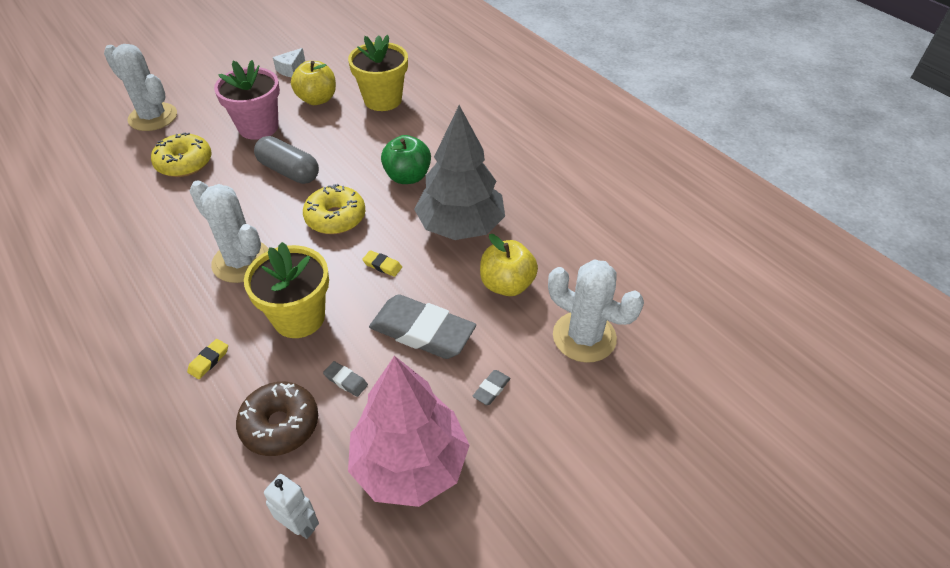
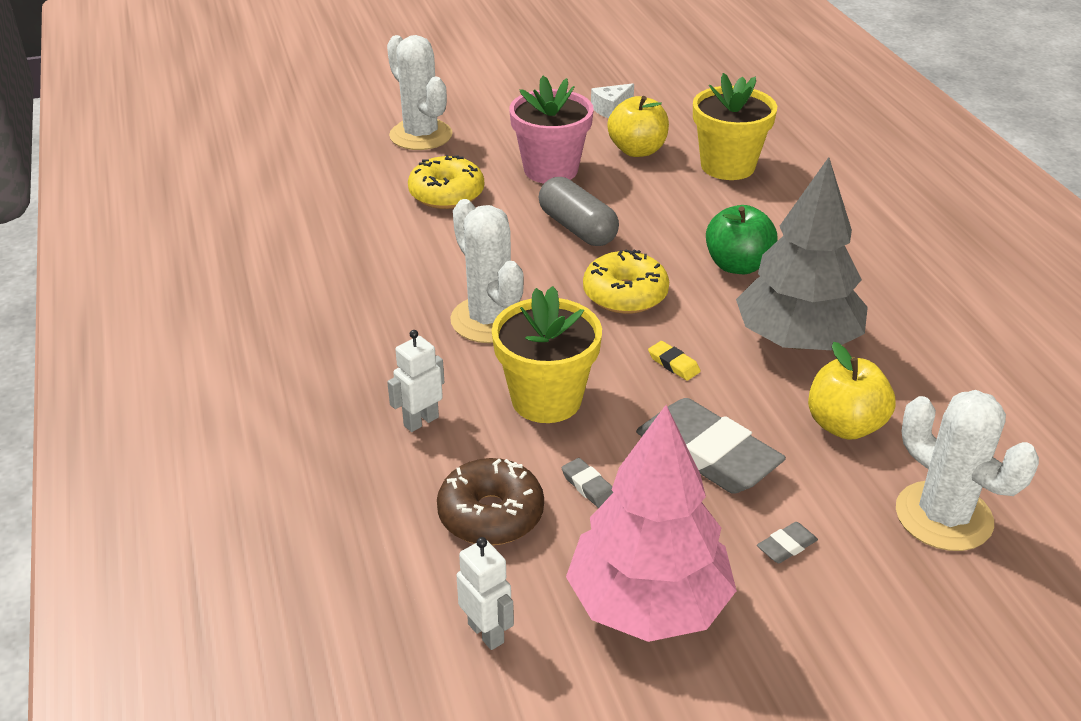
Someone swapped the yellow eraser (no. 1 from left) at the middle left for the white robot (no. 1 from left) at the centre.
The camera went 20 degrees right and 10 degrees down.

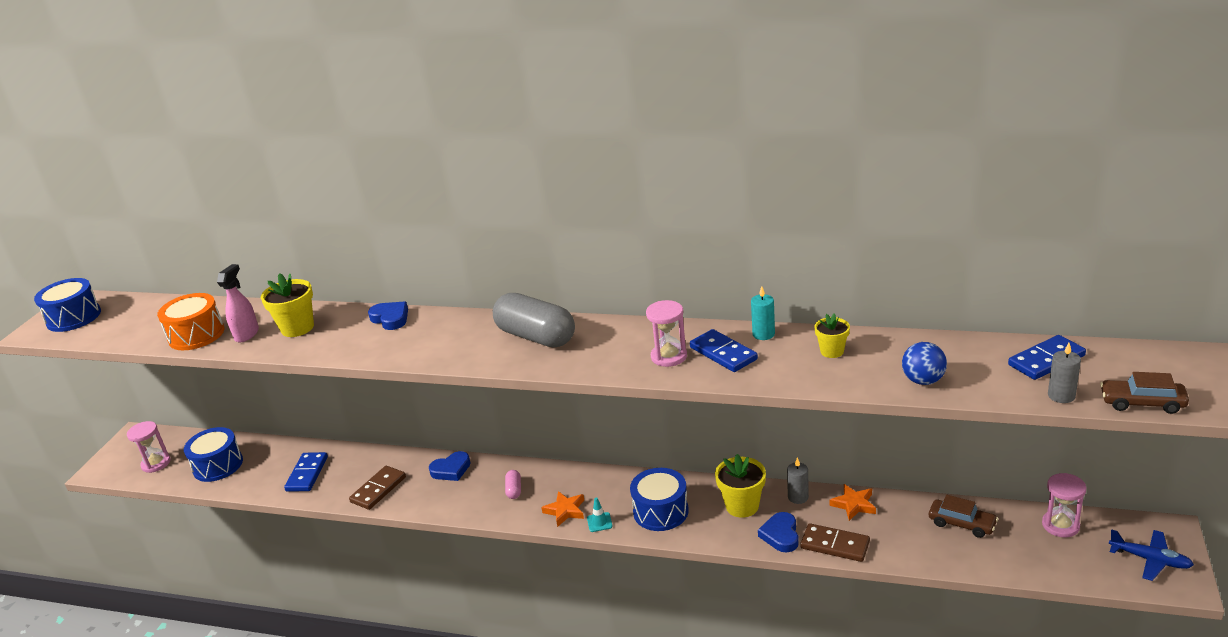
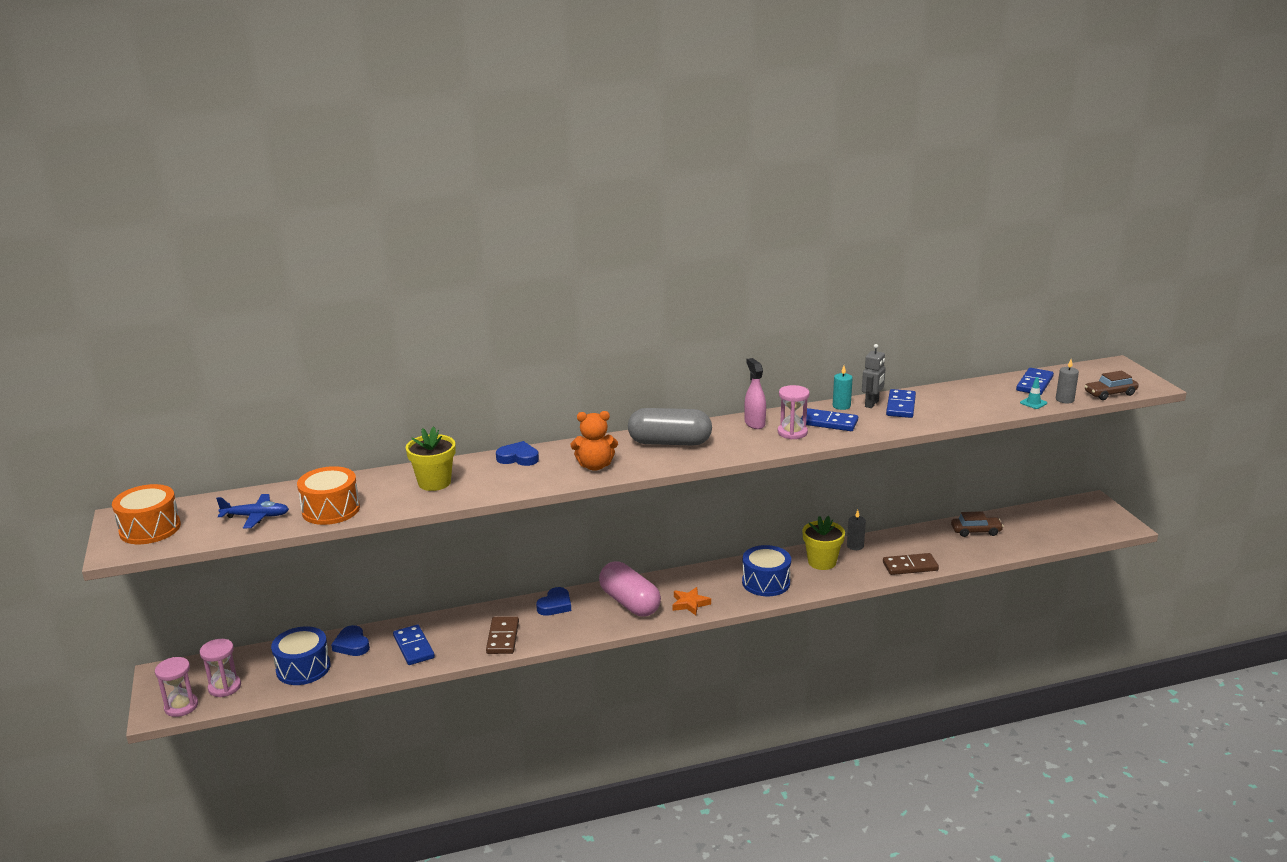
Someone repainted the blue drum (no. 1 from left) at the middle left, which became the orange drum (no. 1 from left) at the middle left.
Someone carried the pink hourglass (no. 3 from left in the first image) from the bottom right to the bottom left.
Someone carried the blue plane from the bottom right to the middle left.
Someone carried the blue heart (no. 3 from left in the first image) from the bottom centre to the bottom left.
Someone put down the orange teddy bear at the centre.
Someone scaled the pink capsule at the bottom centre by 2.37.
Someone carried the pink spray bottle from the middle left to the centre.
Someone put down the grey robot at the middle right.
Someone swapped the yellow flower pot (no. 3 from left) at the middle right for the blue domino (no. 3 from left) at the middle right.
Someone carried the turquoise traffic cone from the bottom centre to the middle right.
Someone took away the orange star (no. 2 from left) at the bottom right.
Someone took away the blue ball at the middle right.
The camera went 35 degrees left and 5 degrees down.

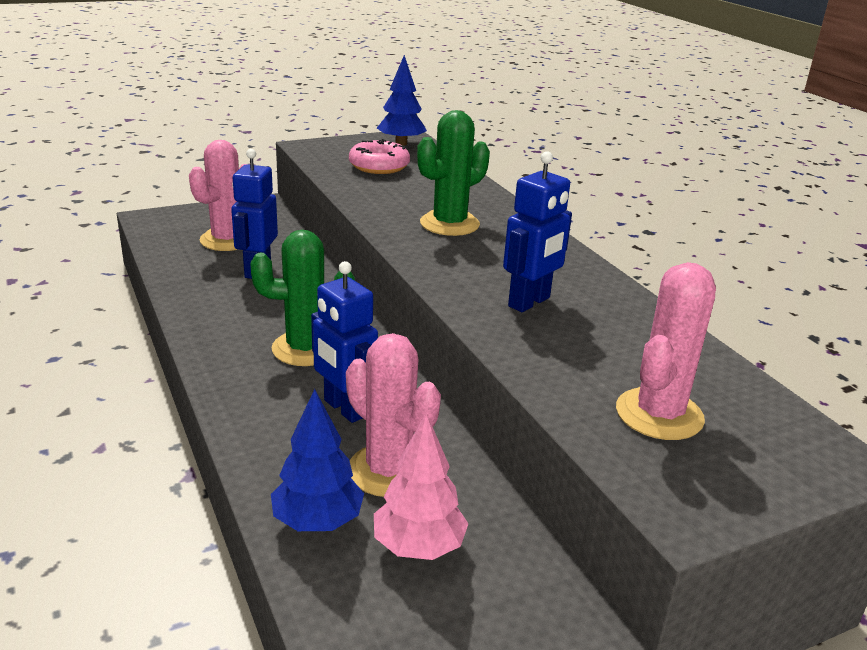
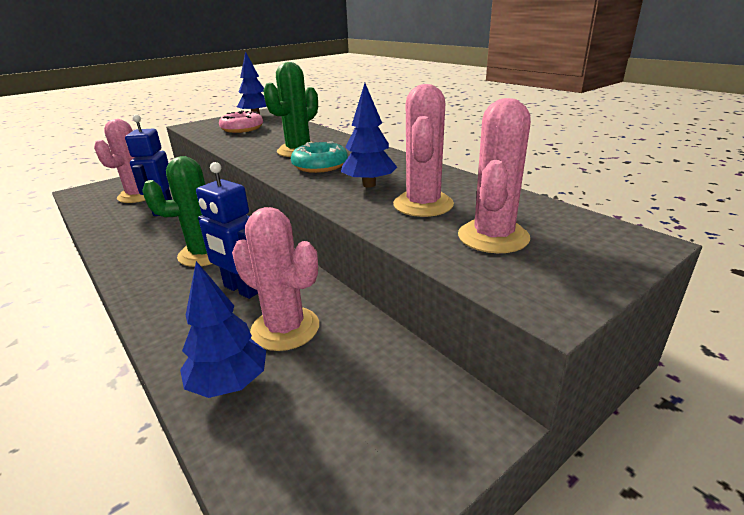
Someone put down the turquoise donut at the top centre.
Someone swapped the blue robot (no. 3 from left) at the centre for the blue tree (no. 3 from left) at the top centre.
Someone put down the pink cactus (no. 3 from left) at the top centre.
Someone took away the pink tree at the bottom centre.
The camera went 10 degrees left and 0 degrees up.

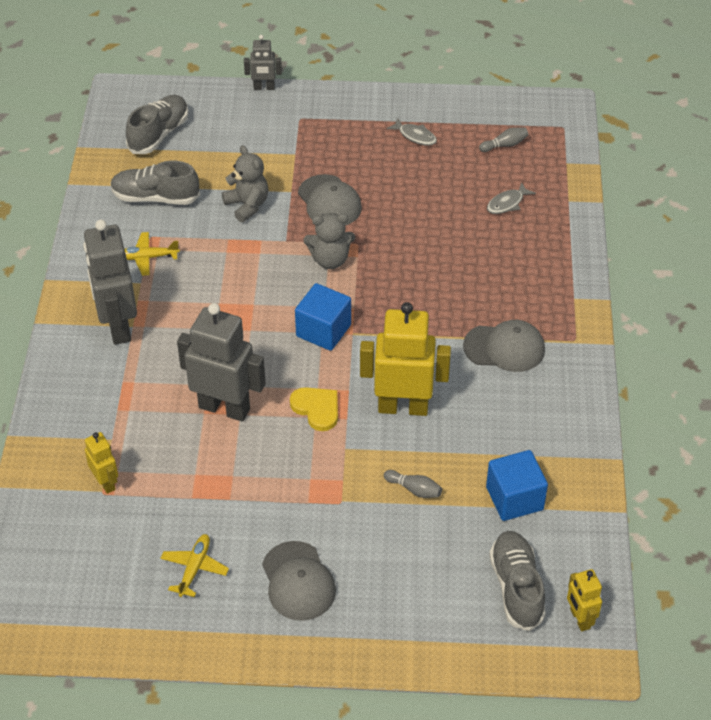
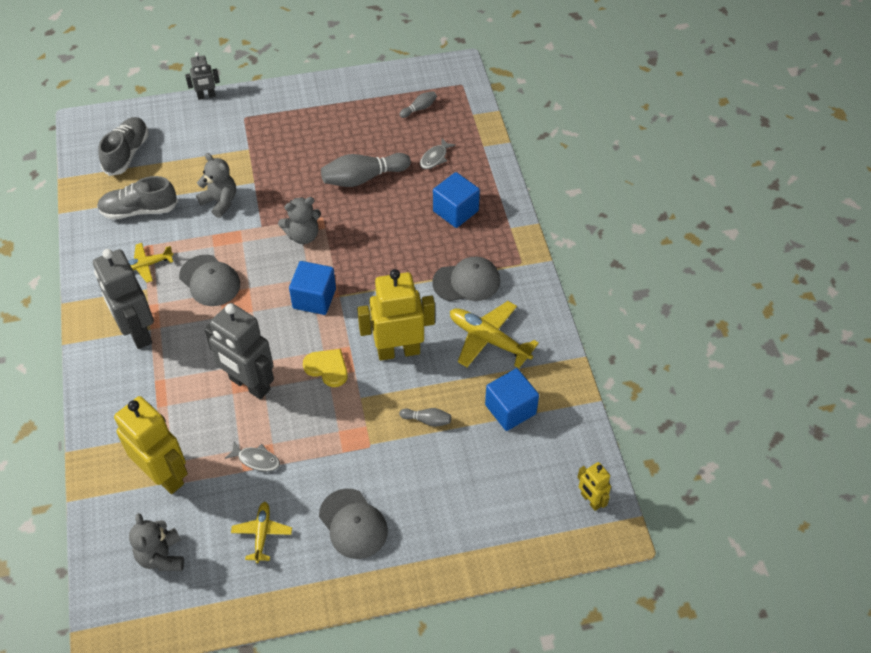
Someone scaled the yellow robot (no. 1 from left) at the middle left by 1.97.
Someone put down the grey teddy bear (no. 1 from left) at the bottom left.
Someone carried the grey cap (no. 2 from left in the first image) from the top centre to the middle left.
Someone rotated the grey robot (no. 2 from left in the first image) at the middle left by 150 degrees counterclockwise.
Someone carried the grey fish (no. 1 from left) from the top centre to the bottom left.
Someone put down the grey bowling pin (no. 1 from left) at the top centre.
Someone put down the blue cube (no. 2 from left) at the top centre.
Someone put down the yellow plane (no. 3 from left) at the centre.
Someone took away the grey shoe (no. 3 from left) at the bottom right.
The camera went 15 degrees left and 5 degrees up.

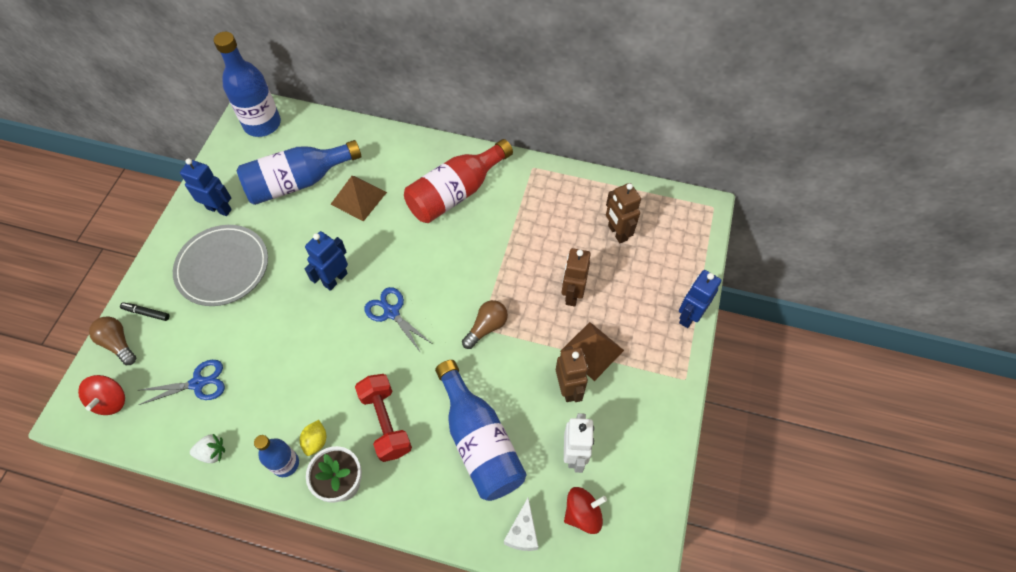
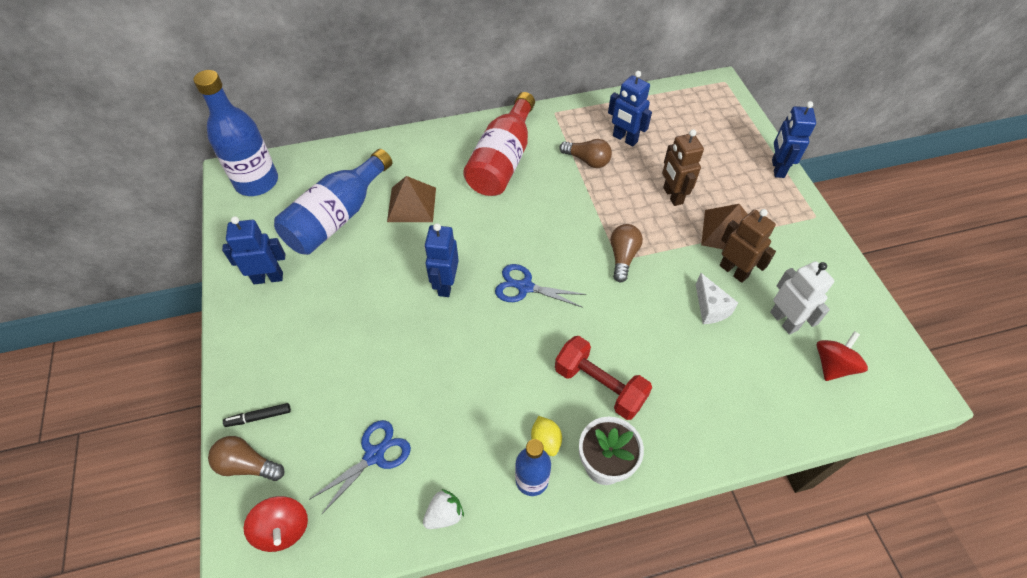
Someone put down the brown light bulb (no. 2 from left) at the top centre.
Someone put down the blue robot (no. 3 from left) at the top centre.
Someone carried the white cheese from the bottom centre to the middle right.
Someone took away the grey plate at the middle left.
Someone took away the blue bottle (no. 4 from left) at the bottom centre.
Someone took away the brown robot (no. 3 from left) at the centre.
The camera went 30 degrees left and 5 degrees down.

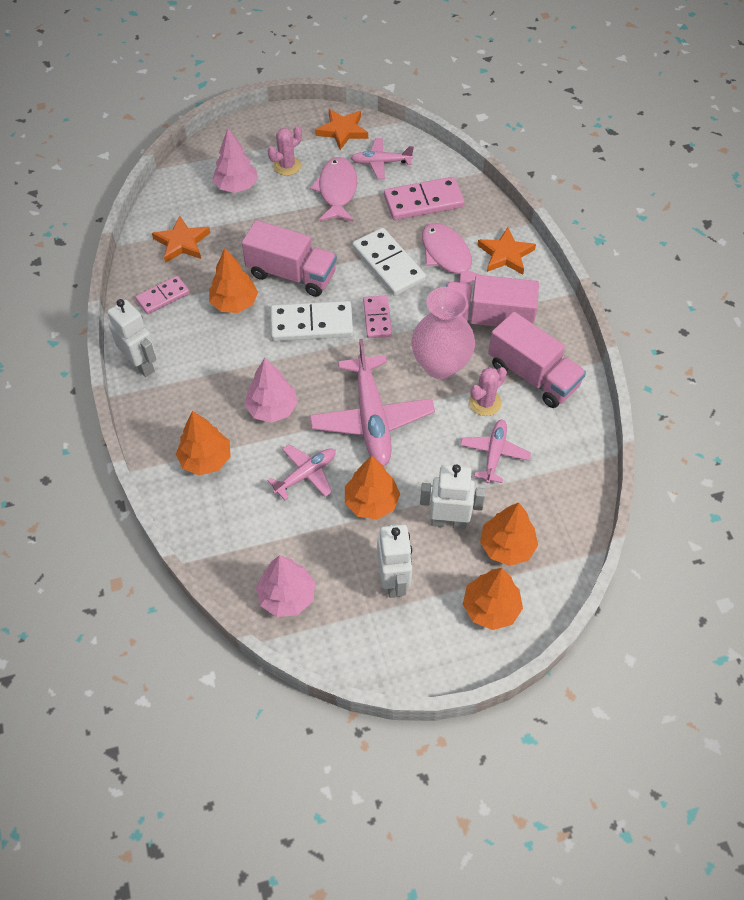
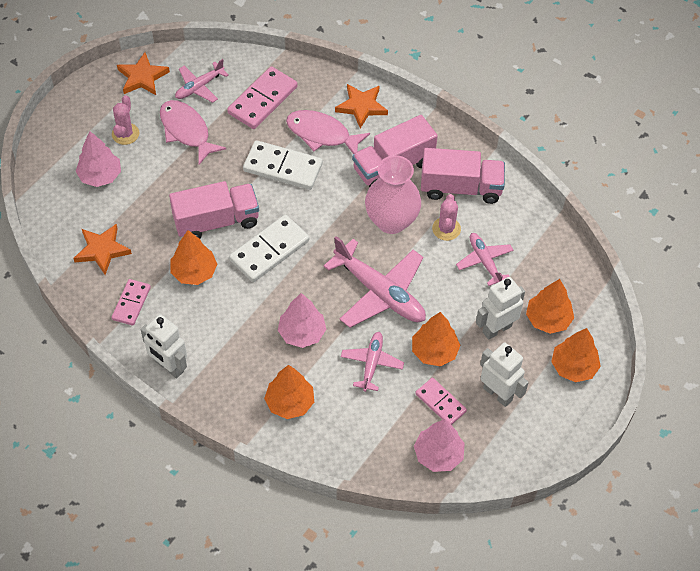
Someone rotated the white robot (no. 1 from left) at the middle left by 150 degrees counterclockwise.
Someone carried the pink domino (no. 2 from left in the first image) from the centre to the bottom centre.
The camera went 40 degrees left and 0 degrees up.

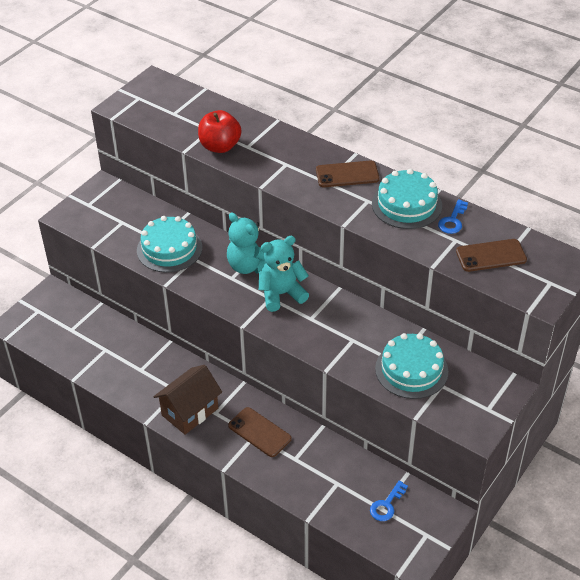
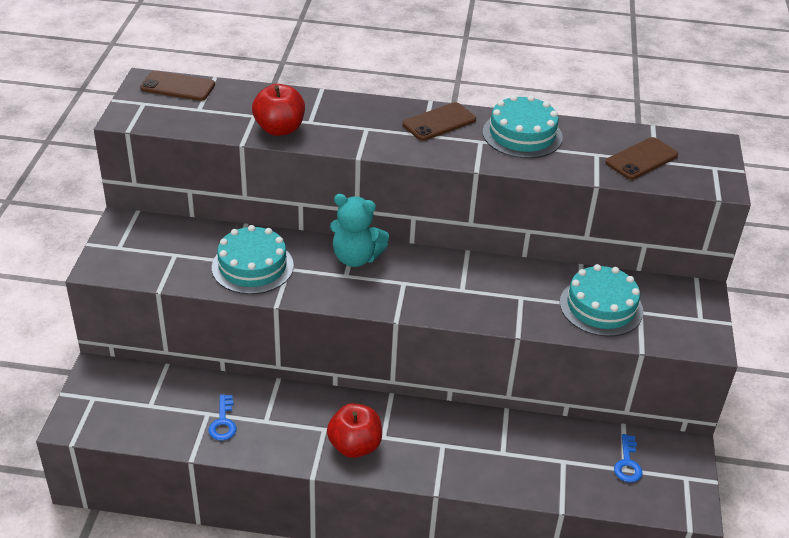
Someone carried the brown phone (no. 1 from left) from the bottom centre to the top left.
Someone carried the blue key (no. 2 from left in the first image) from the middle right to the bottom left.
Someone swapped the brown house at the bottom left for the red apple (no. 2 from left) at the bottom centre.
Someone took away the turquoise teddy bear (no. 2 from left) at the centre.
The camera went 30 degrees left and 5 degrees down.

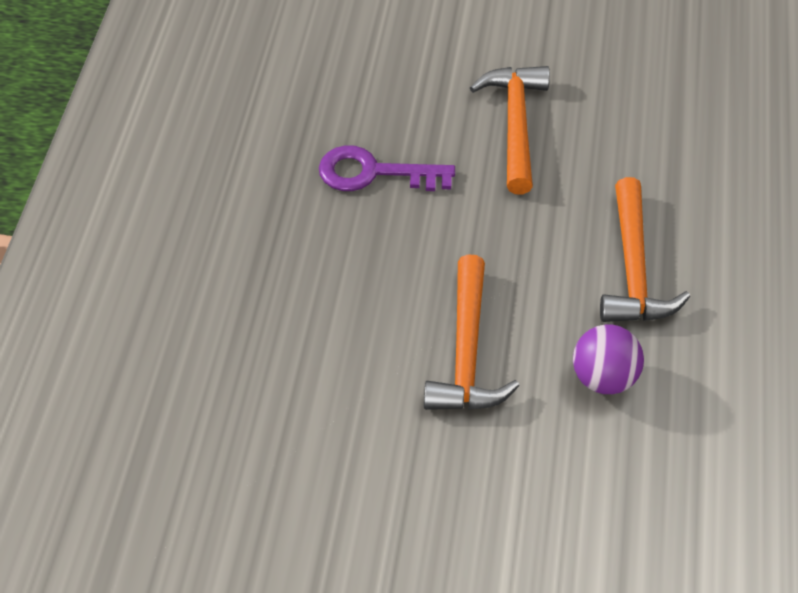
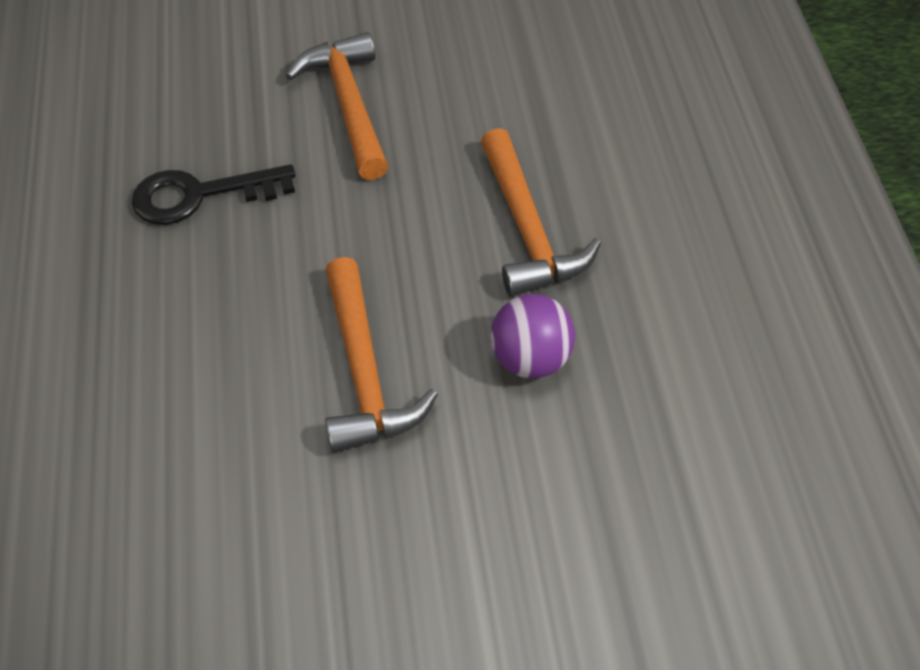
Someone repainted the purple key at the top centre, which became the black key at the top left.
The camera went 15 degrees left and 0 degrees up.

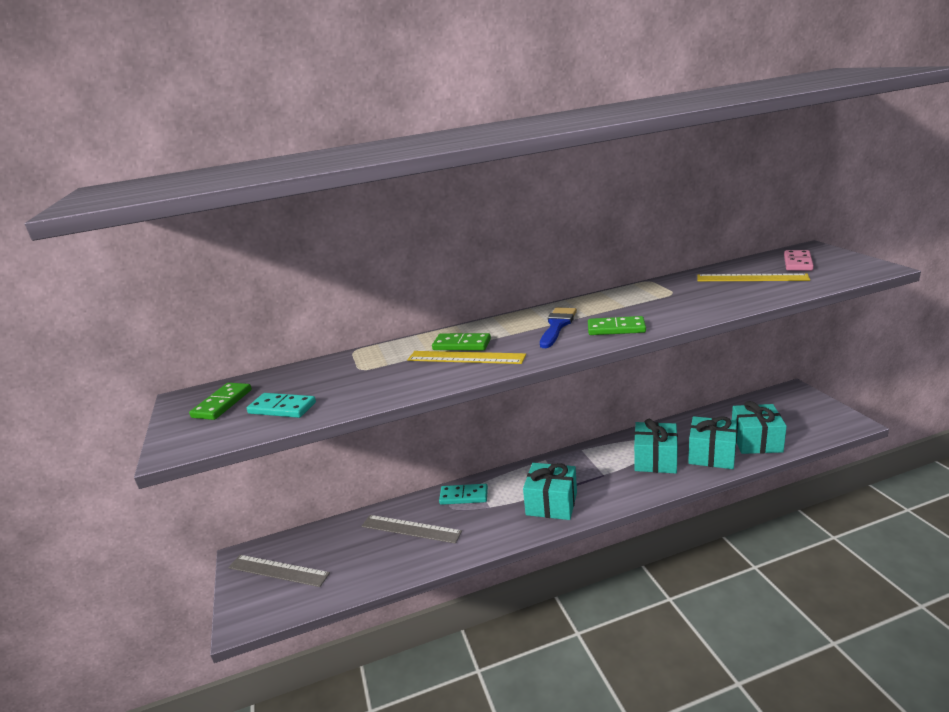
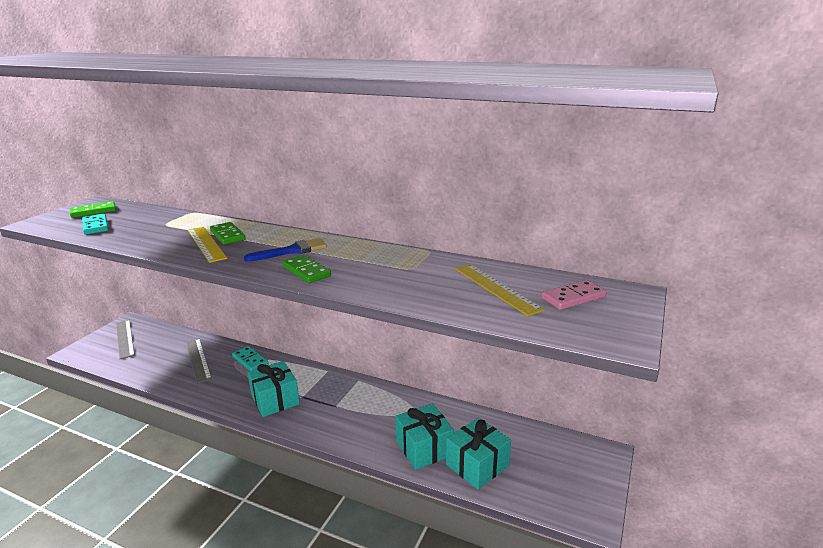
Someone took away the turquoise gift (no. 2 from left) at the middle right.
The camera went 40 degrees right and 0 degrees up.

